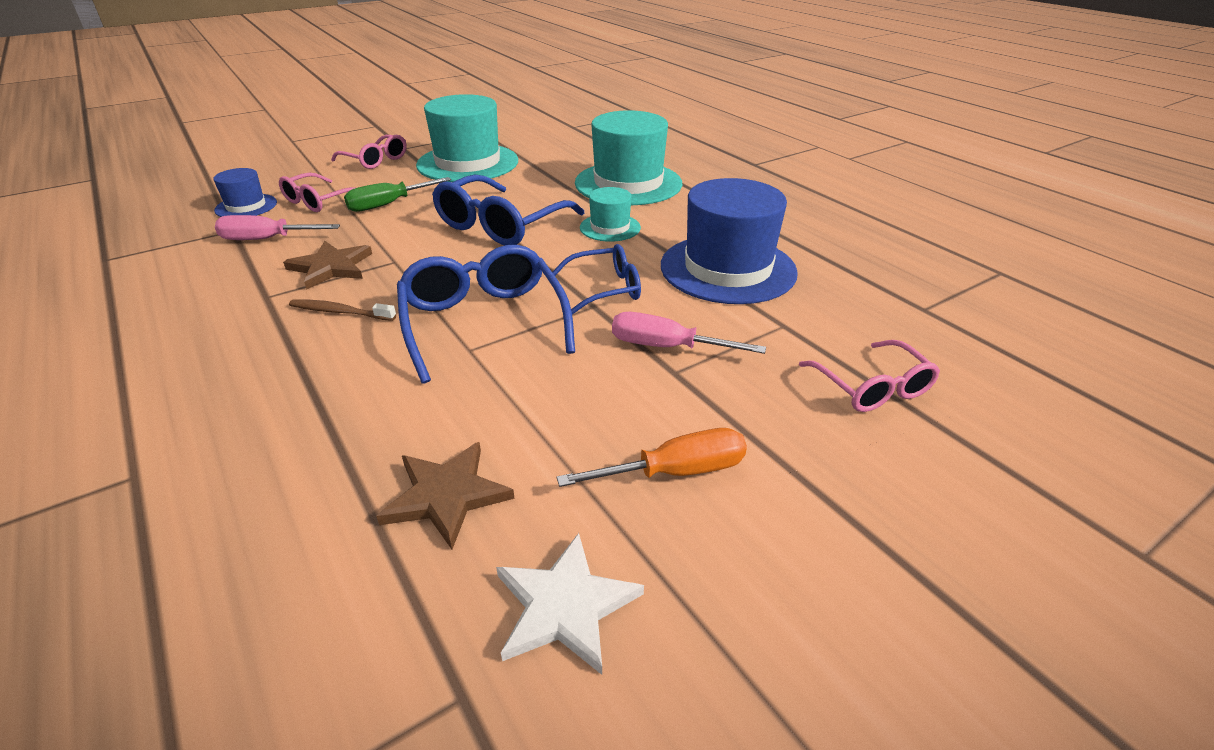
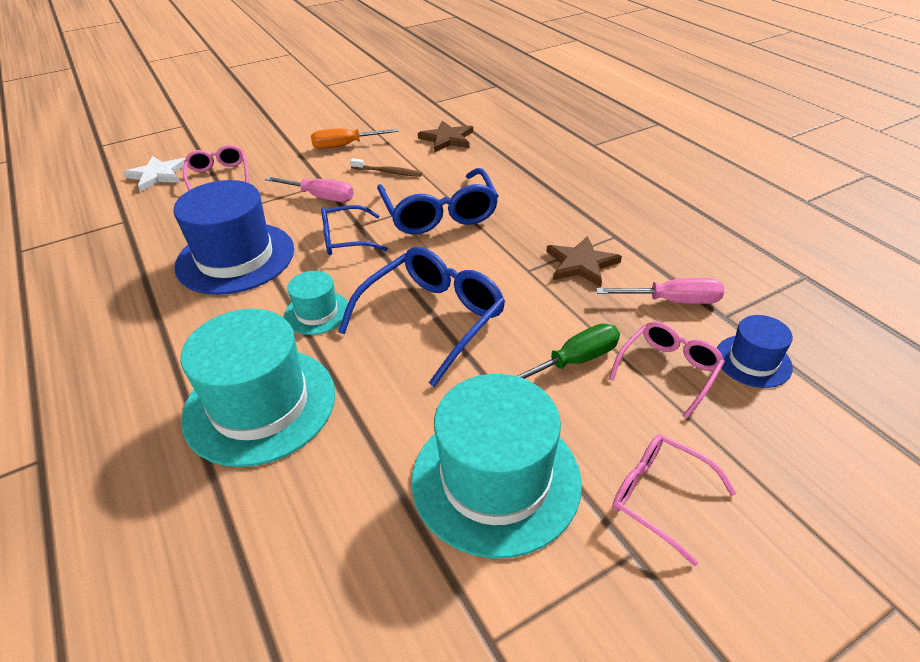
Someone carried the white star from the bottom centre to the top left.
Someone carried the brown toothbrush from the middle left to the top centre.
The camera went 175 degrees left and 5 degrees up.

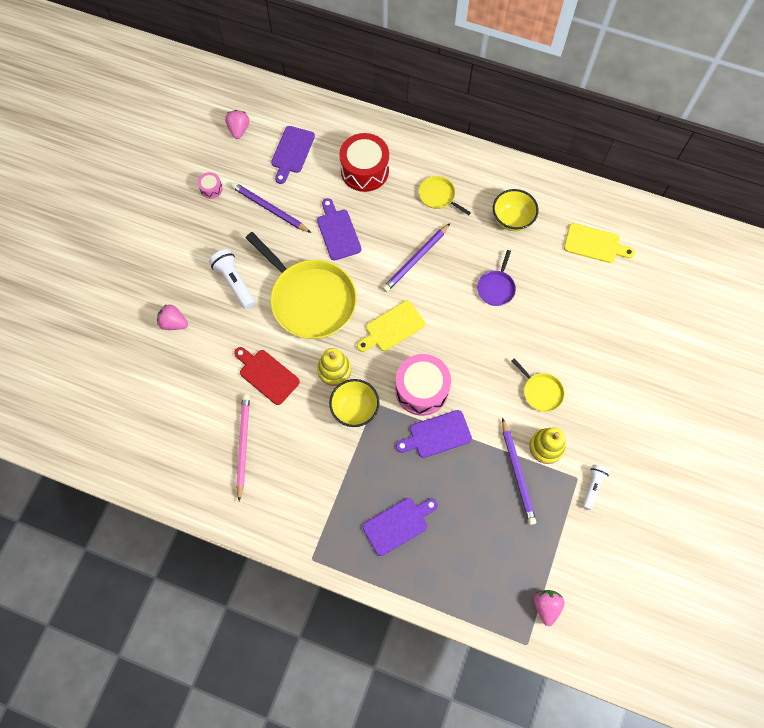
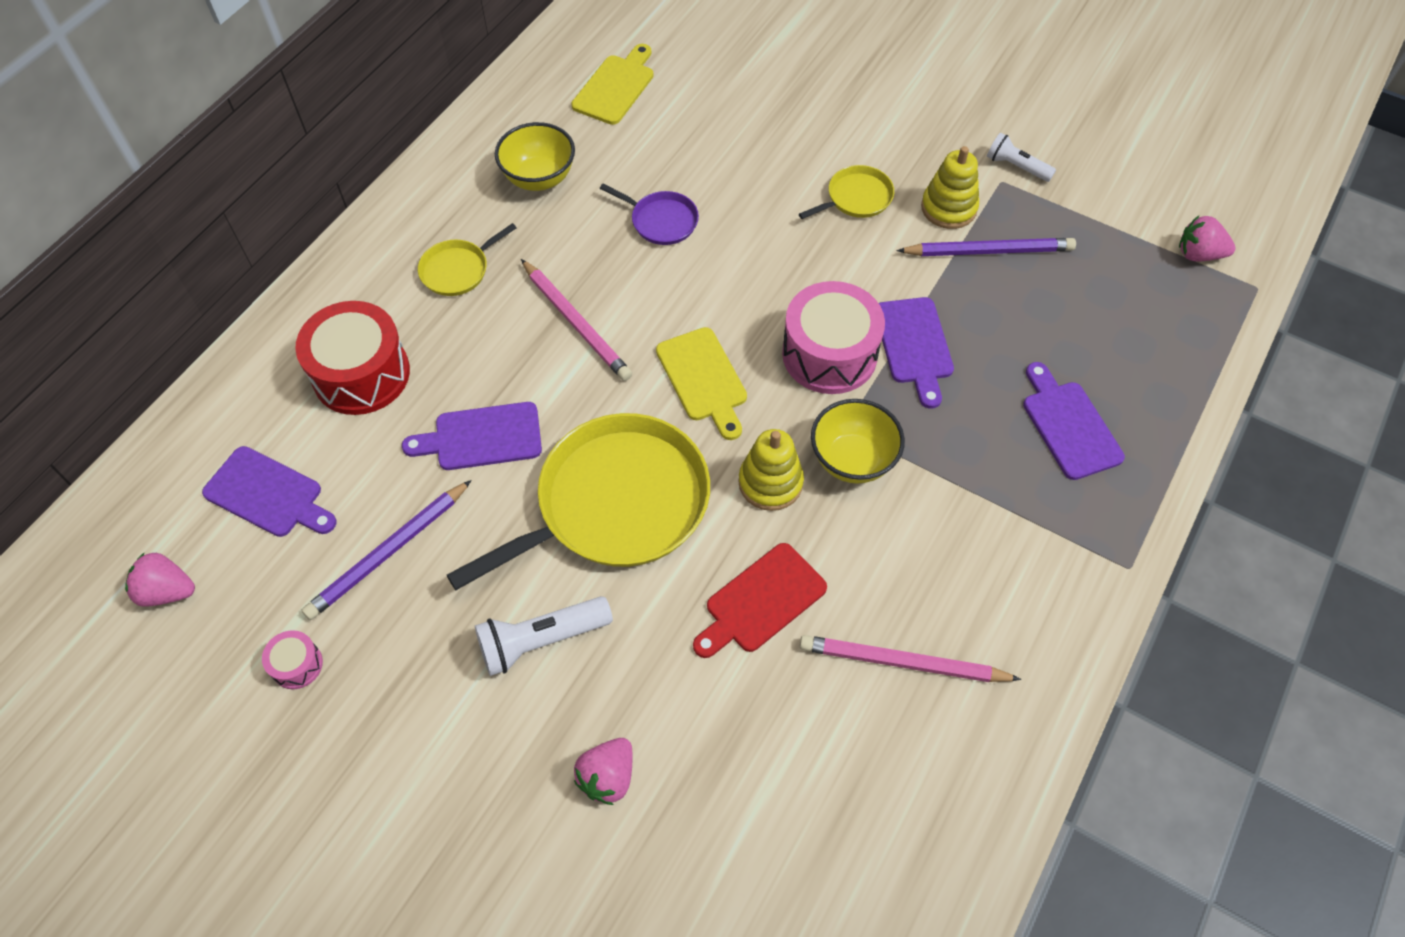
Someone repainted the purple pencil (no. 2 from left) at the centre, which became the pink pencil (no. 1 from left) at the centre.
The camera went 80 degrees left and 10 degrees down.

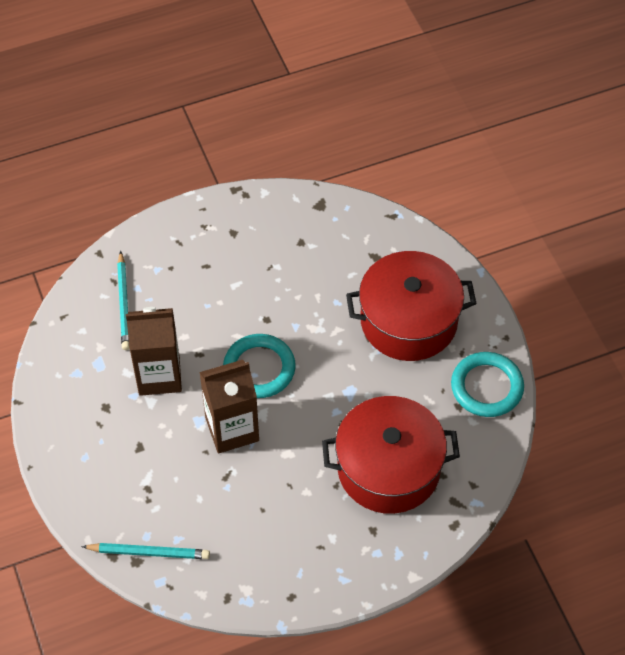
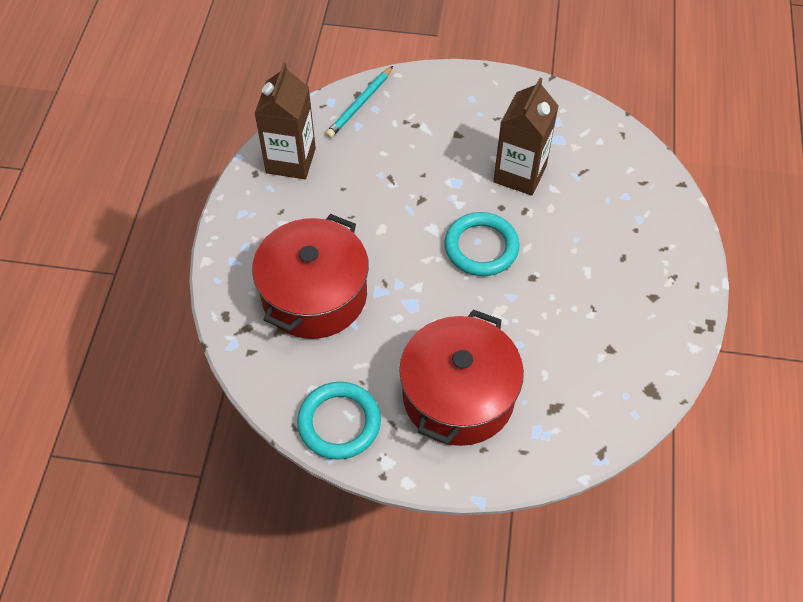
Someone carried the brown carton (no. 2 from left in the first image) from the centre to the top centre.
Someone took away the turquoise pencil (no. 1 from left) at the middle left.
The camera went 120 degrees right and 0 degrees up.

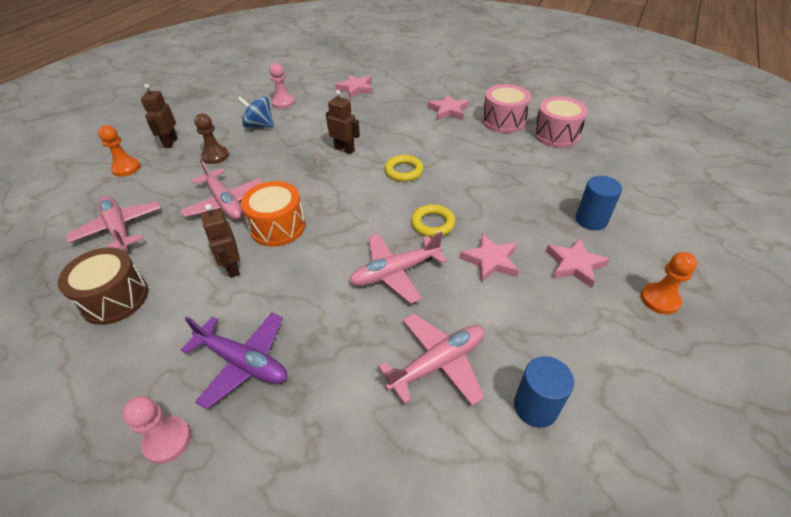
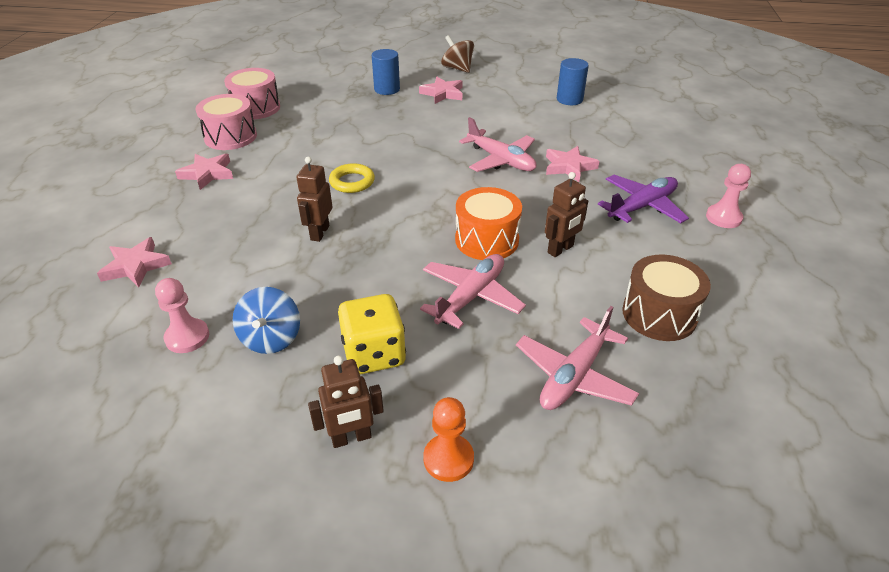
Someone swapped the brown pawn at the top left for the yellow dice at the centre.
Someone swapped the orange pawn (no. 2 from left) at the middle right for the brown spinning top at the top centre.
Someone carried the pink star (no. 3 from left in the first image) from the centre to the top centre.
Someone rotated the purple plane at the bottom left by 45 degrees clockwise.
Someone took away the pink plane (no. 4 from left) at the bottom centre.
Someone took away the yellow ring (no. 2 from left) at the centre.
The camera went 110 degrees left and 5 degrees down.

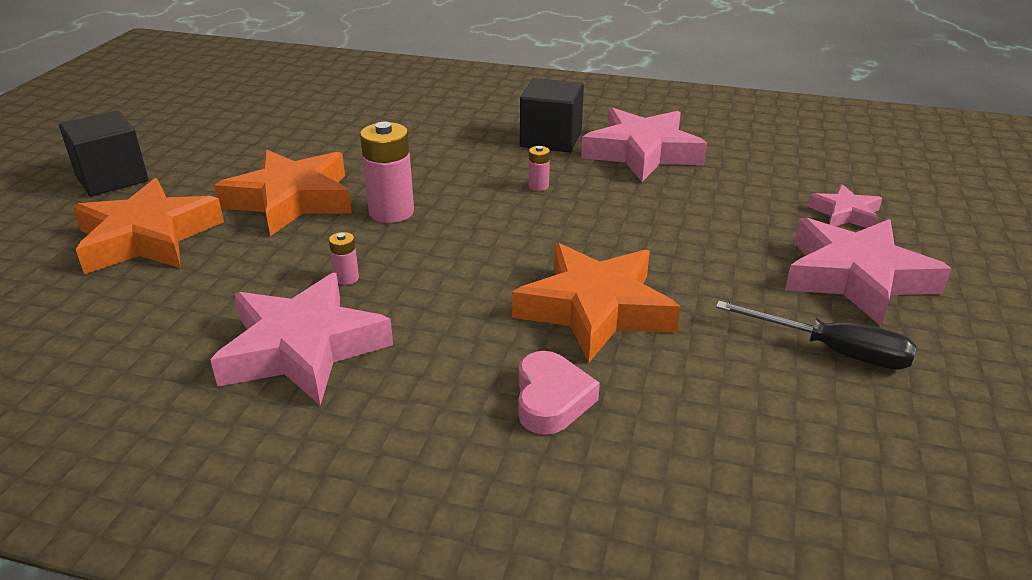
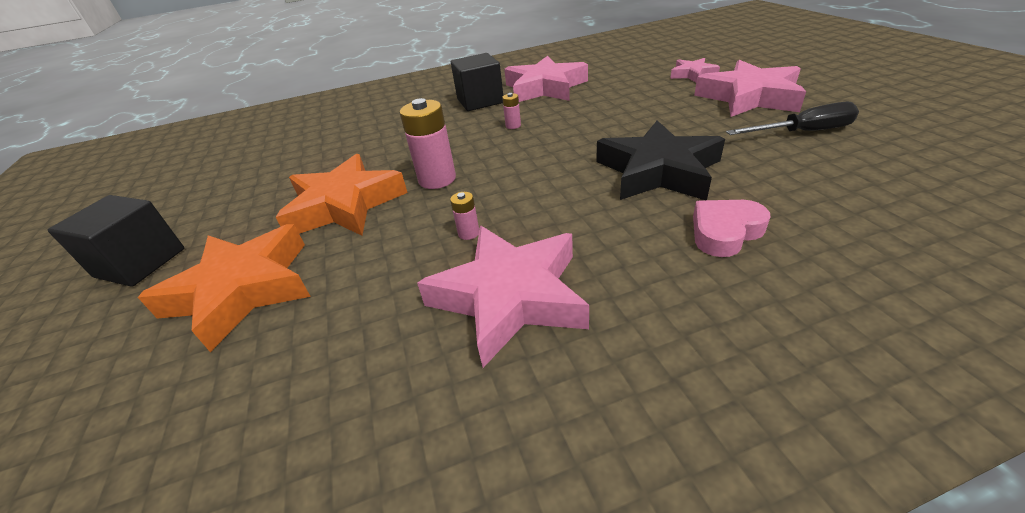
Someone repainted the orange star (no. 3 from left) at the centre, which became the black star at the top centre.
Someone rotated the pink heart at the bottom centre by 90 degrees counterclockwise.
The camera went 30 degrees left and 5 degrees up.

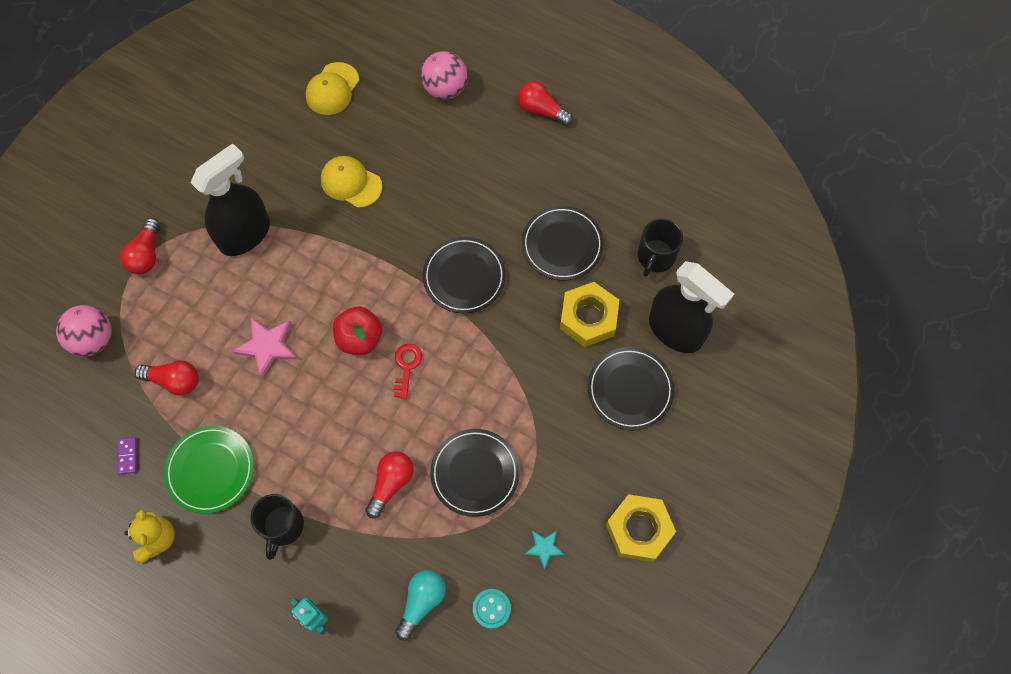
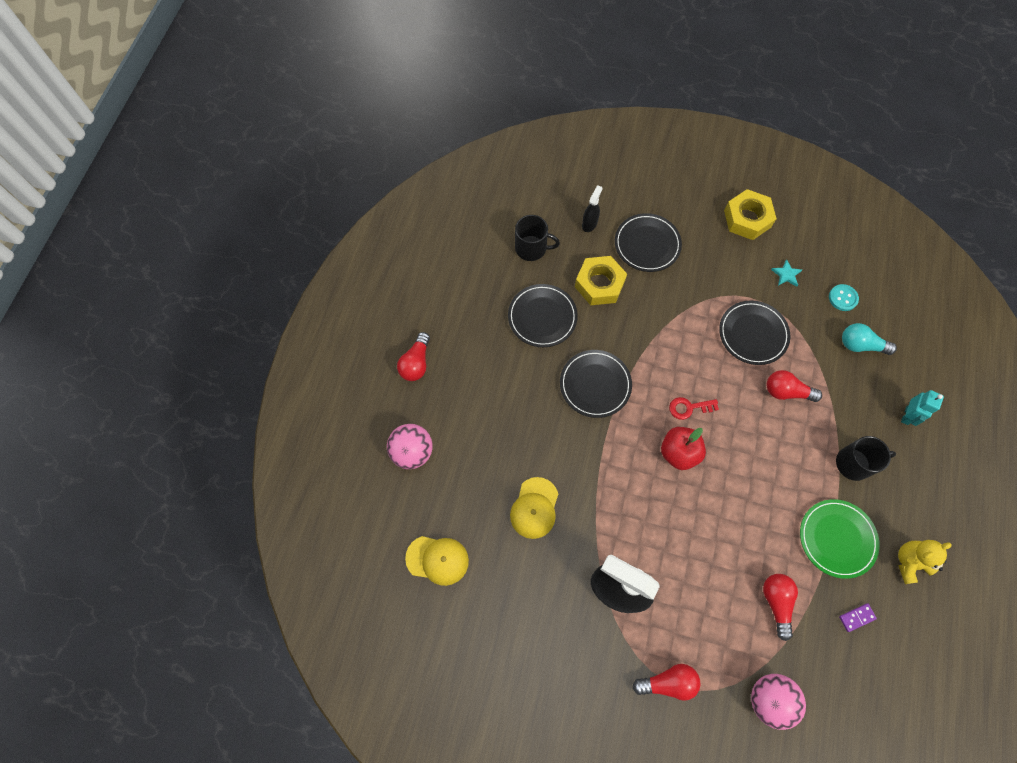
Someone scaled the black spray bottle (no. 2 from left in the first image) at the middle right by 0.46.
Someone took away the pink star at the middle left.
The camera went 105 degrees left and 0 degrees up.

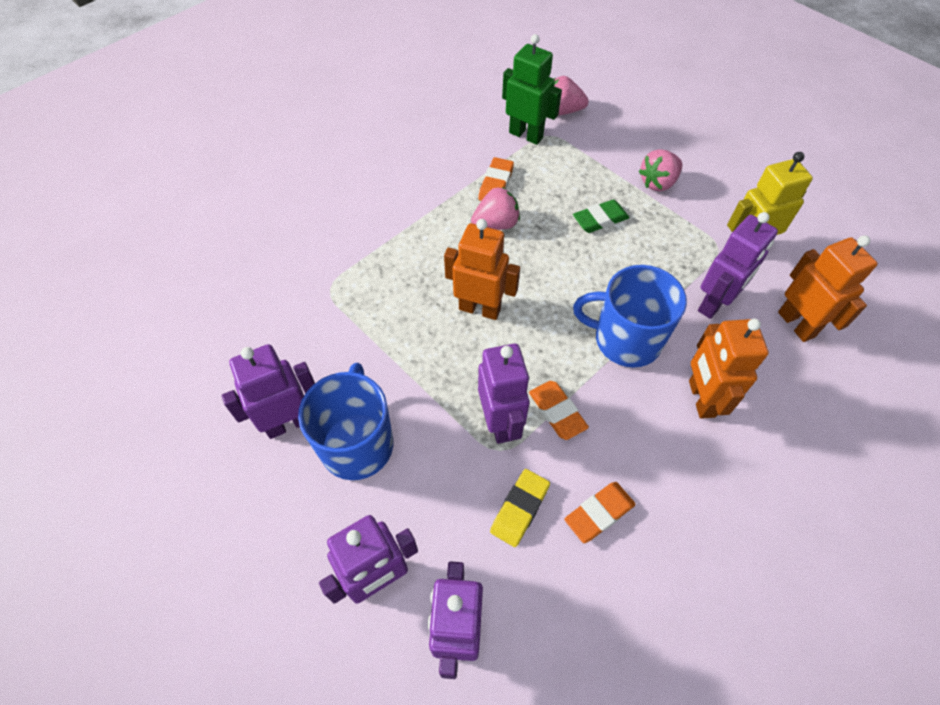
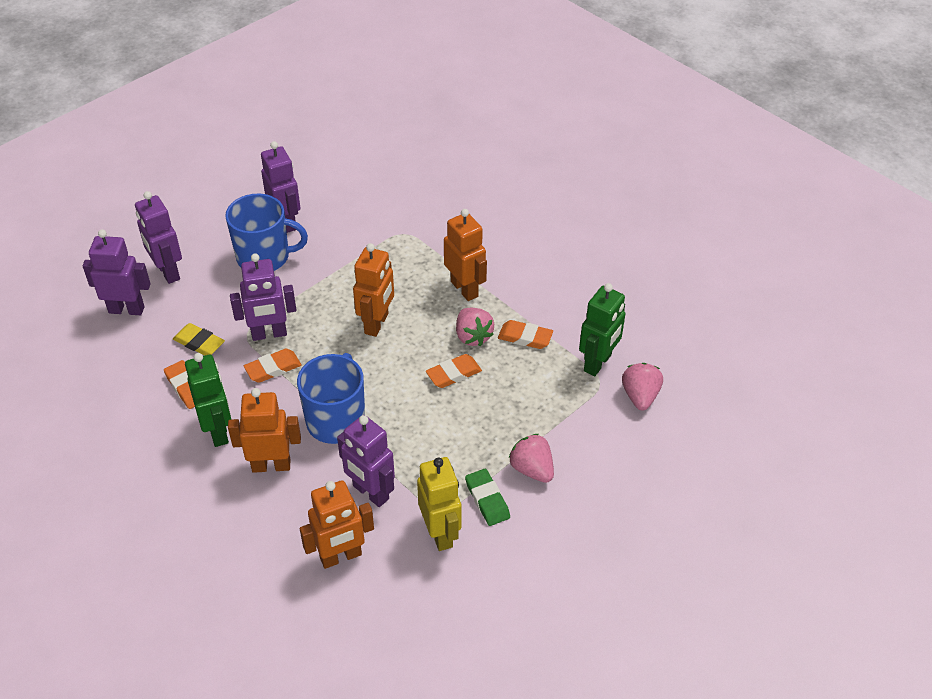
Someone put down the green robot (no. 1 from left) at the middle left.
Someone put down the orange eraser (no. 3 from left) at the centre.
Someone put down the orange robot (no. 4 from left) at the centre.
Someone carried the green eraser from the top centre to the bottom centre.
The camera went 90 degrees right and 10 degrees down.

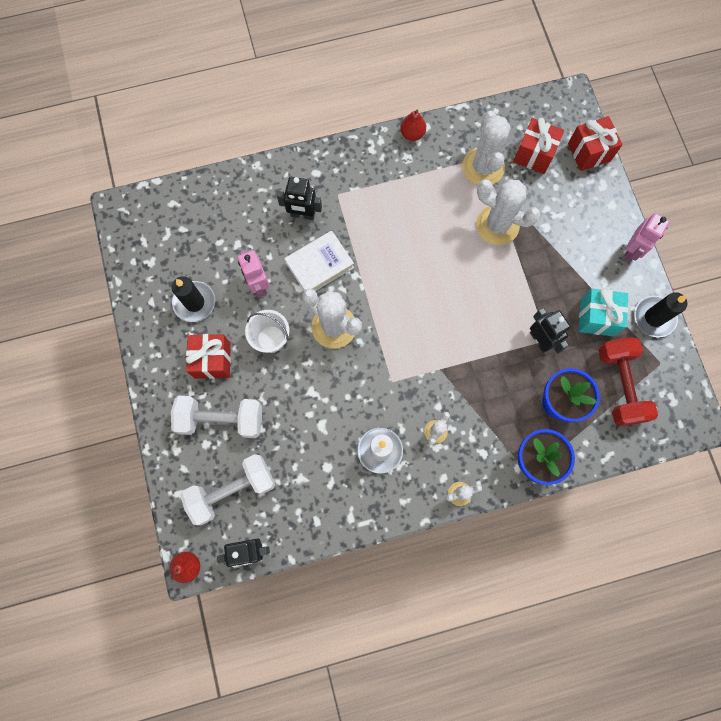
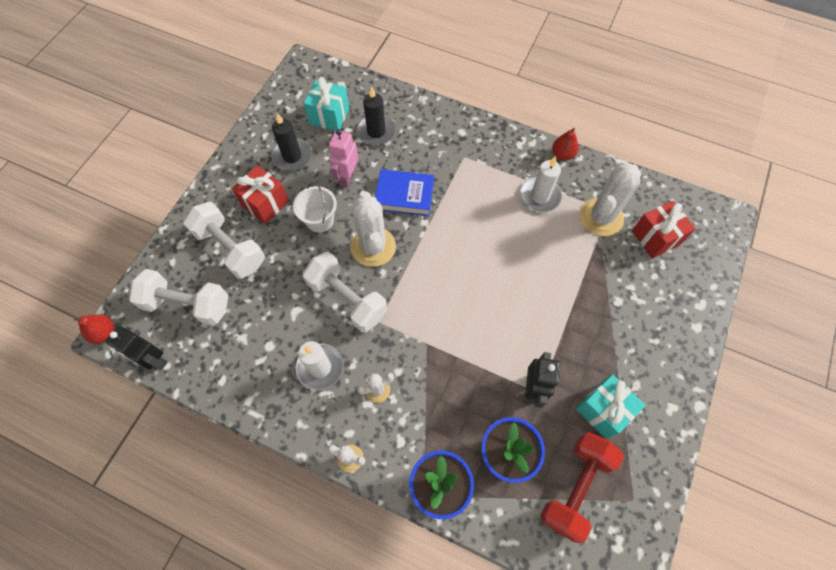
Someone put down the white dumbbell (no. 3 from left) at the centre.
Someone put down the turquoise gift (no. 1 from left) at the top centre.
Someone carried the black candle (no. 2 from left) from the middle right to the top centre.
Someone repainted the white book at the centre, which became the blue book at the centre.
Someone put down the white candle (no. 2 from left) at the top centre.
Someone took away the black robot (no. 2 from left) at the top centre.
Someone took away the white cactus (no. 5 from left) at the top right.
Someone took away the red gift (no. 3 from left) at the top right.
Someone took away the pink robot (no. 2 from left) at the top right.
The camera went 40 degrees right and 10 degrees down.

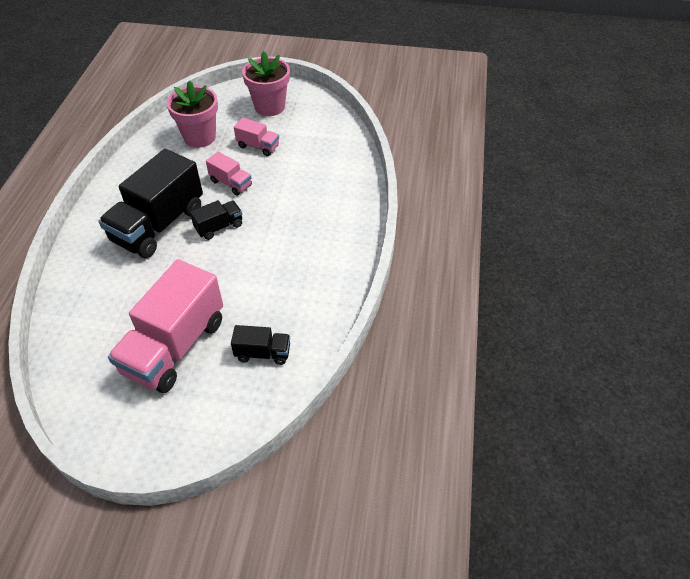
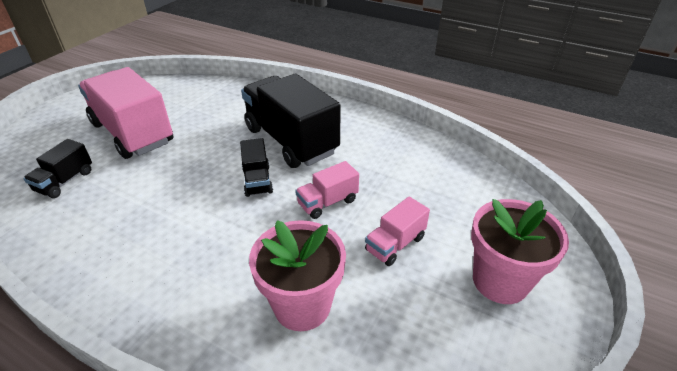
Someone carried the pink flower pot (no. 1 from left) from the top left to the bottom centre.
The camera went 110 degrees right and 10 degrees down.

